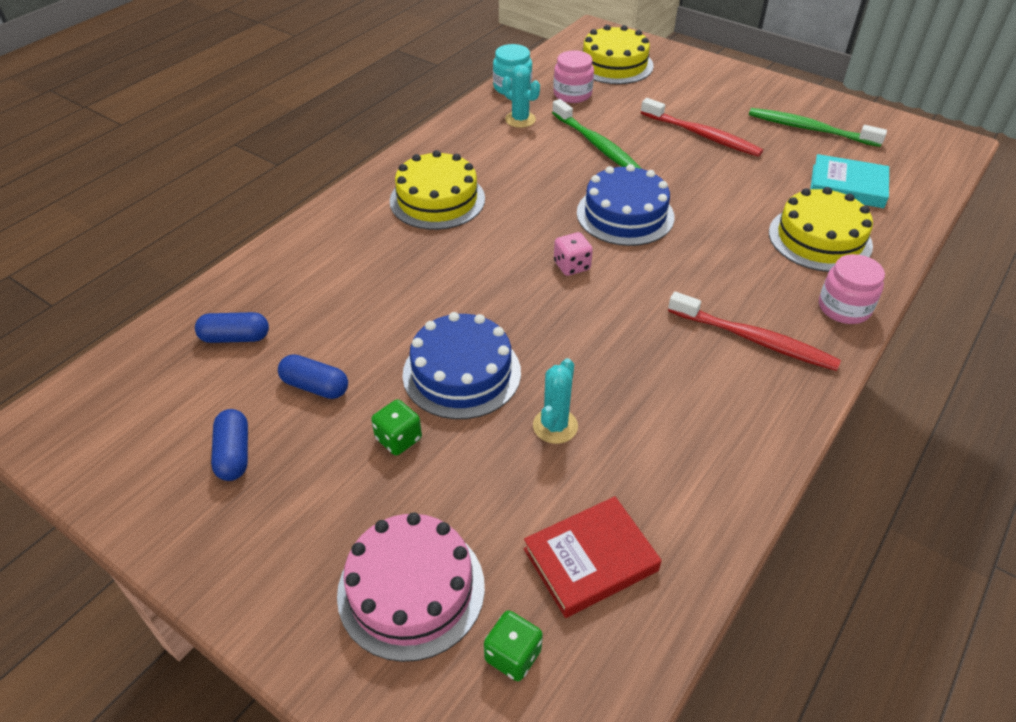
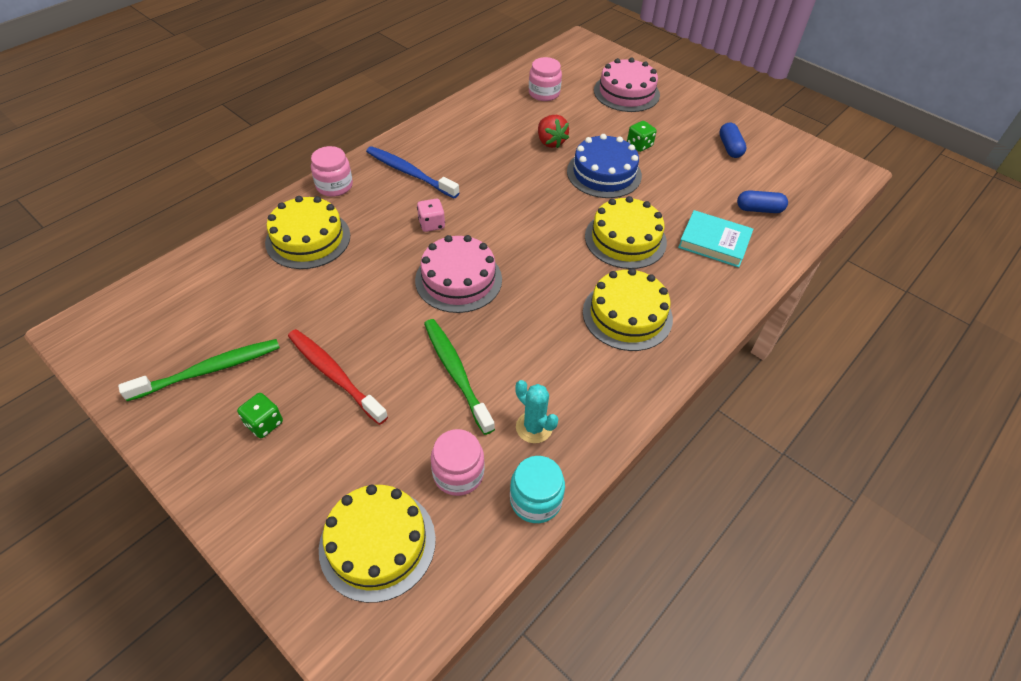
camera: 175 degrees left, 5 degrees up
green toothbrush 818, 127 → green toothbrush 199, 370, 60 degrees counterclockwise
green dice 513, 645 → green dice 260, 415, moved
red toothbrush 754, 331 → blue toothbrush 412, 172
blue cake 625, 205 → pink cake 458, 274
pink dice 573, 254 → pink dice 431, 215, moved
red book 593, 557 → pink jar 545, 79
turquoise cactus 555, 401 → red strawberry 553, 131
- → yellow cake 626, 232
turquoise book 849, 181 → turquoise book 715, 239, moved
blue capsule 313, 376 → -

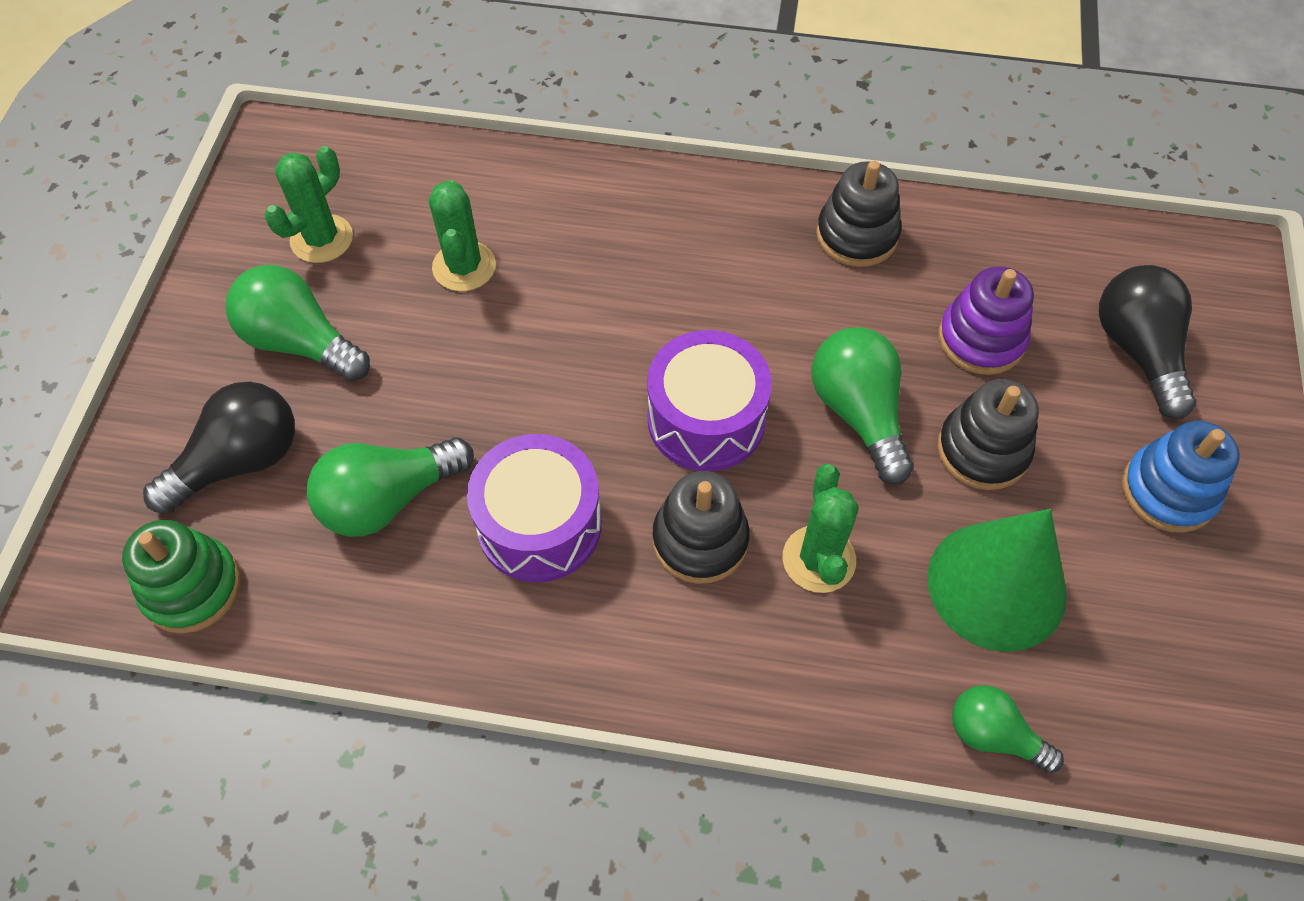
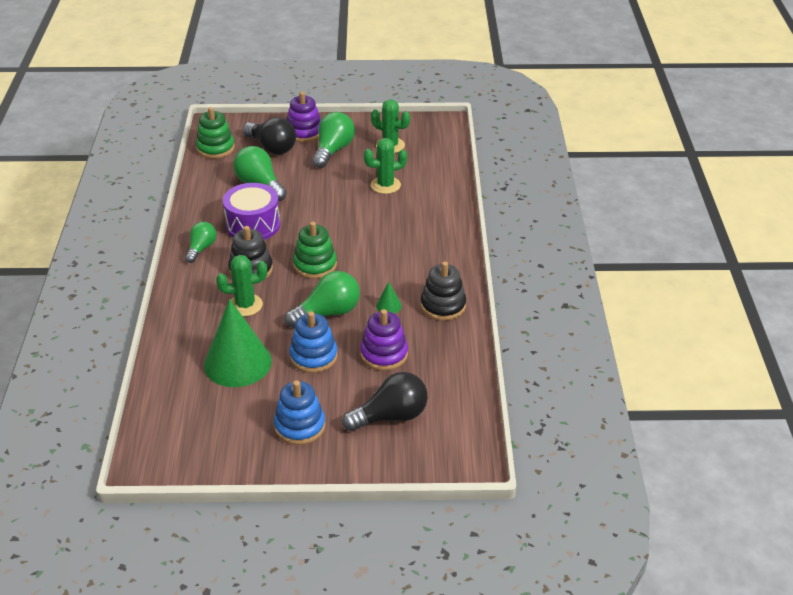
camera: 80 degrees right, 20 degrees down
green light bulb 1008, 729 → green light bulb 200, 242, moved
- → purple stacking toy 304, 117
black stacking toy 988, 434 → blue stacking toy 313, 342
purple drum 709, 400 → green stacking toy 315, 250
- → green cone 389, 298

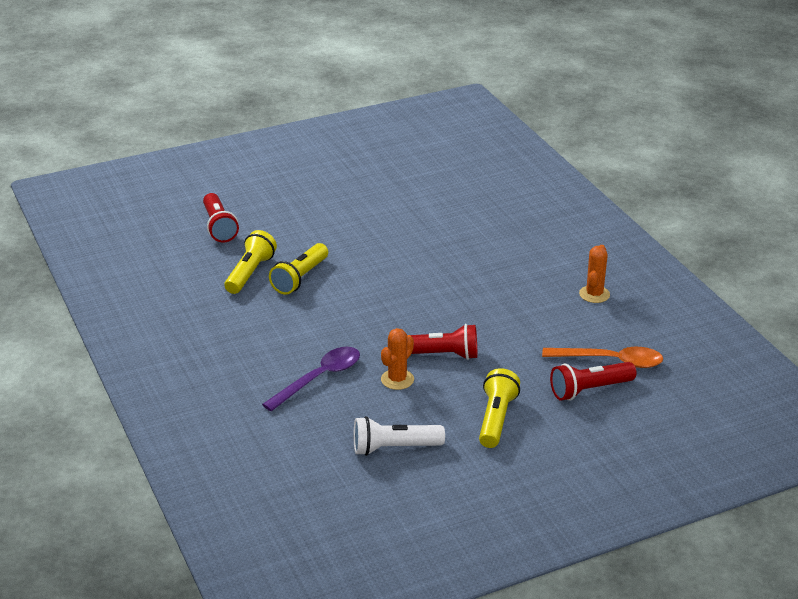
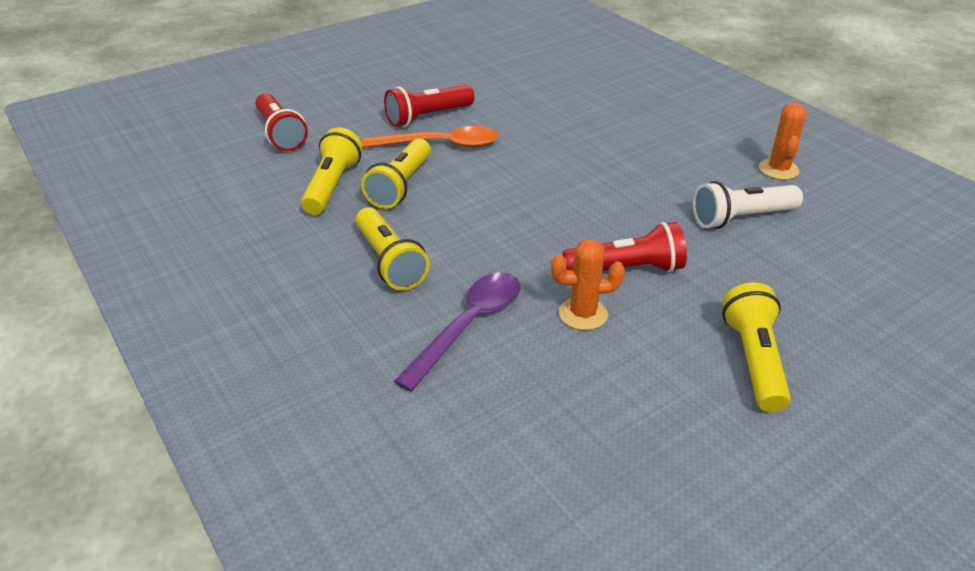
camera: 10 degrees left, 5 degrees up
- → yellow flashlight 393, 248
orange spoon 602, 357 → orange spoon 430, 137, moved
red flashlight 593, 381 → red flashlight 429, 106, moved
orange cactus 397, 359 → orange cactus 588, 284, 60 degrees clockwise
white flashlight 399, 436 → white flashlight 748, 205, moved

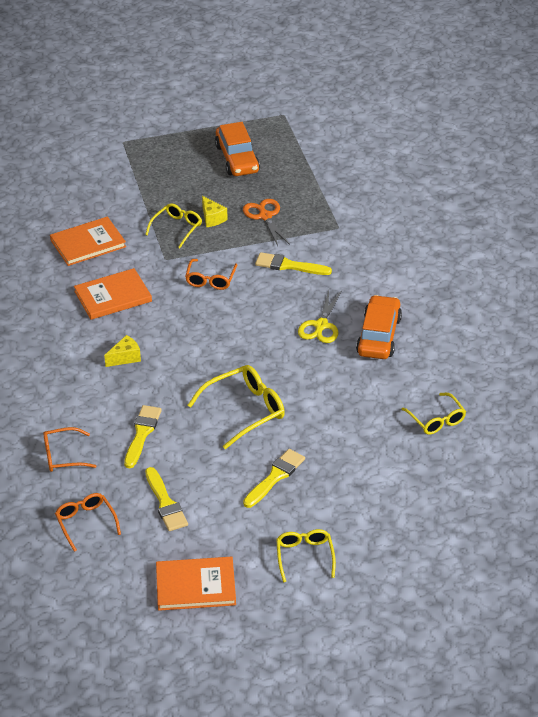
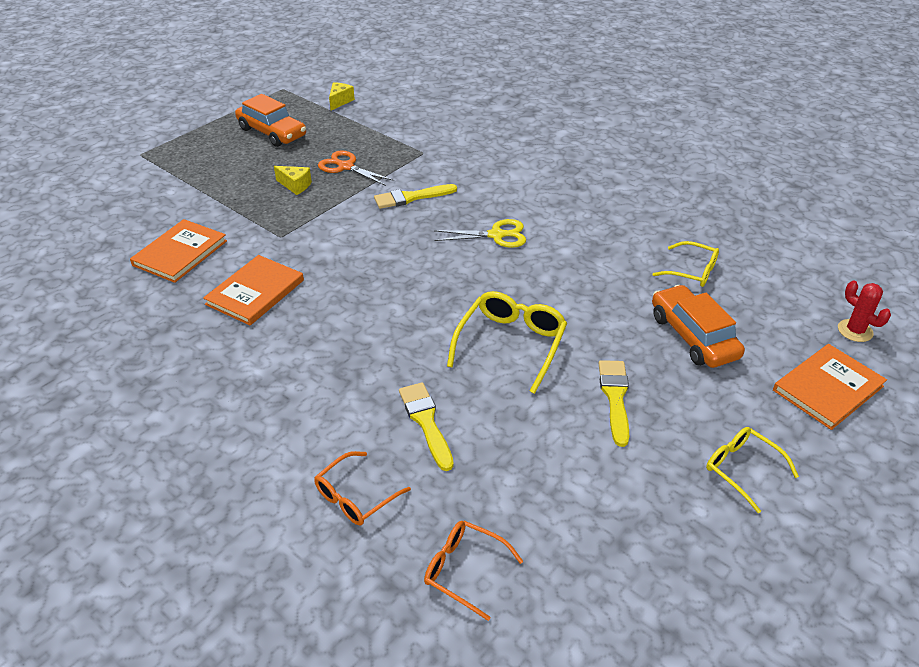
camera: 35 degrees left, 0 degrees up
yellow cheese 122, 351 → yellow cheese 342, 96, moved
yellow scissors 320, 316 → yellow scissors 480, 233, 75 degrees counterclockwise
orange car 379, 327 → orange car 698, 326, moved
orange book 196, 584 → orange book 830, 387, moved
- → red cactus 864, 311
yellow glasses 173, 225 → -
yellow brush 166, 499 → -
orange glasses 211, 274 → -

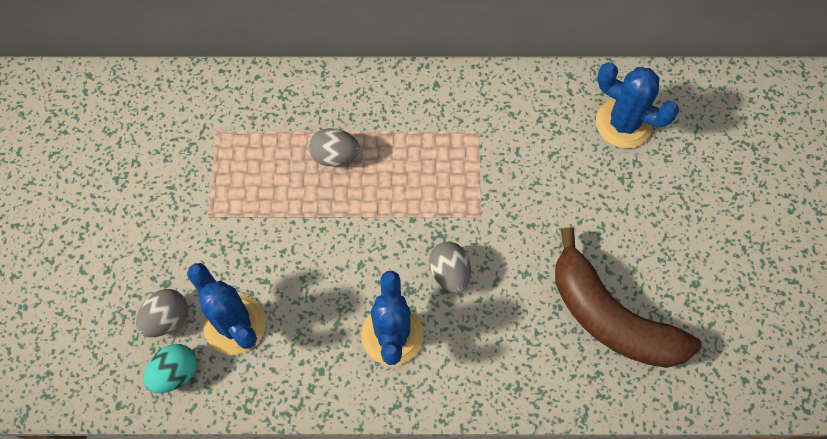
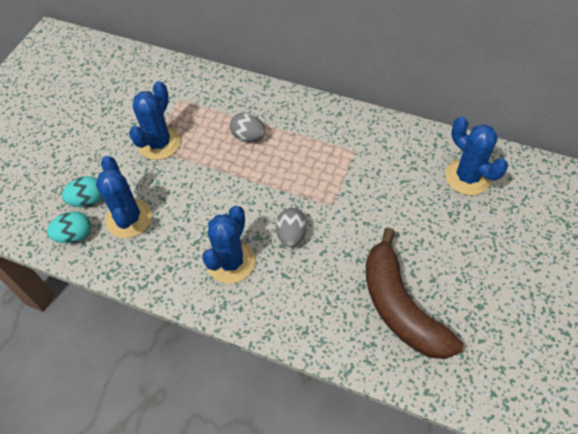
camera: 25 degrees right, 10 degrees down
grey egg 161, 313 → turquoise egg 82, 191
- → blue cactus 155, 120

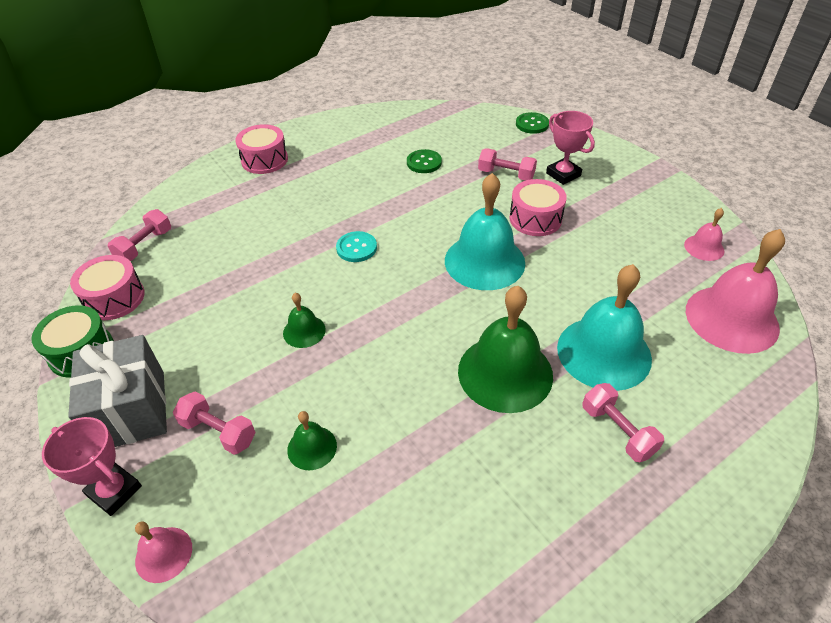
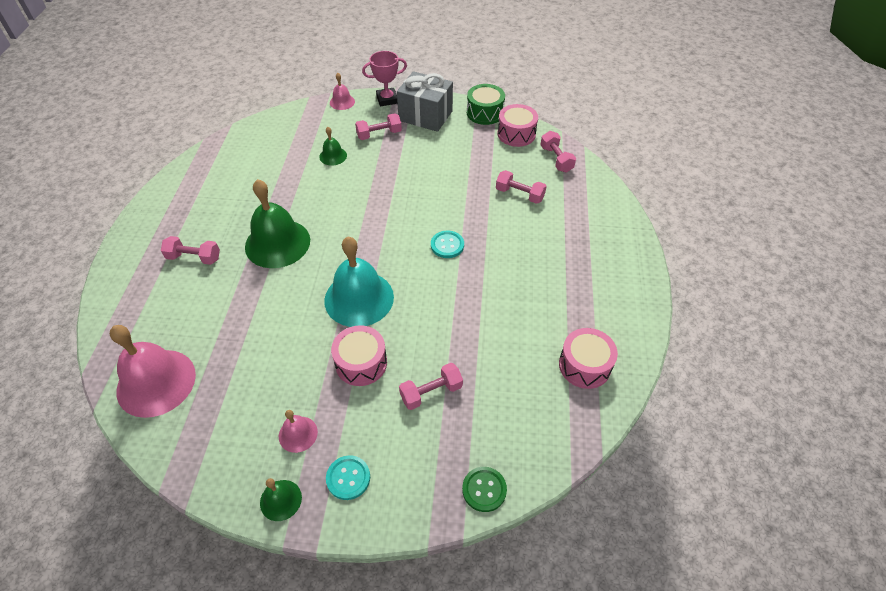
camera: 130 degrees right, 5 degrees up
green bell 304, 320 → green bell 281, 499, moved
pink bell 704, 234 → pink bell 298, 431, moved
- → turquoise button 348, 477
- → pink dumbbell 521, 187
pink drum 261, 149 → pink drum 588, 358, moved
green button 424, 161 → -
pink trophy 570, 148 → -
turquoise bell 604, 327 → -

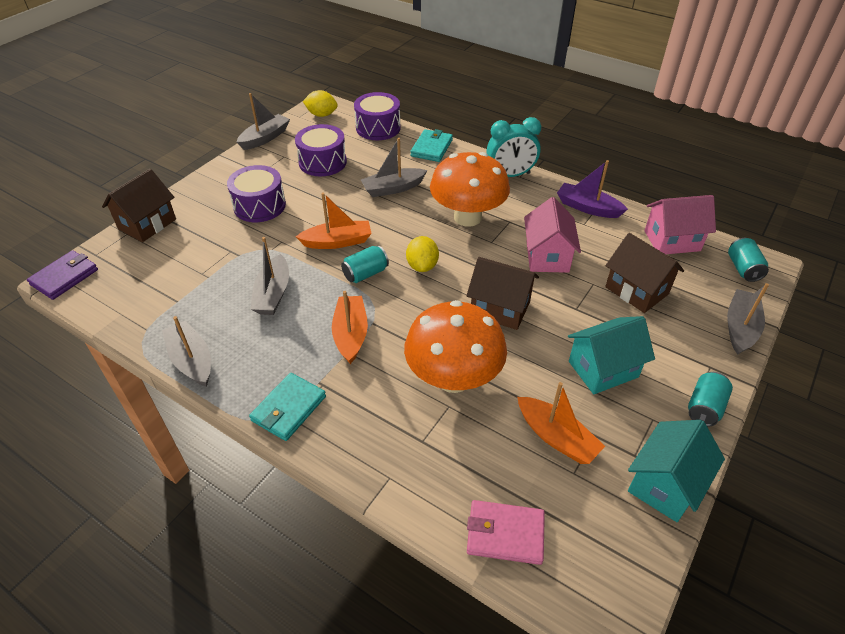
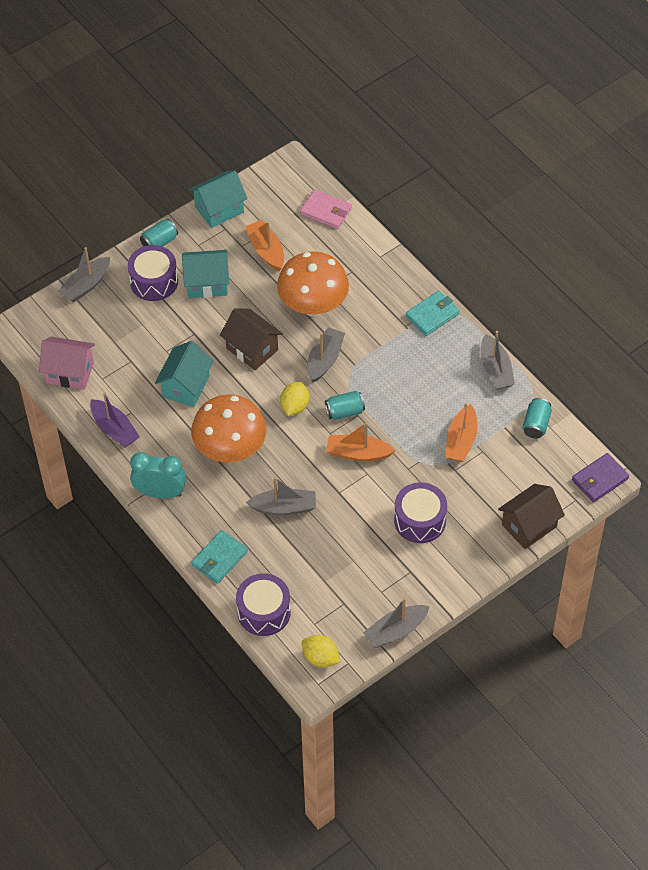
camera: 160 degrees left, 10 degrees up
purple drum 321, 150 → purple drum 153, 273, moved
pink house 552, 235 → turquoise house 184, 374
grey boat 270, 276 → grey boat 326, 355, moved
orange boat 350, 327 → orange boat 461, 432, moved
turquoise can 748, 260 → turquoise can 537, 418, moved
brown house 644, 273 → -

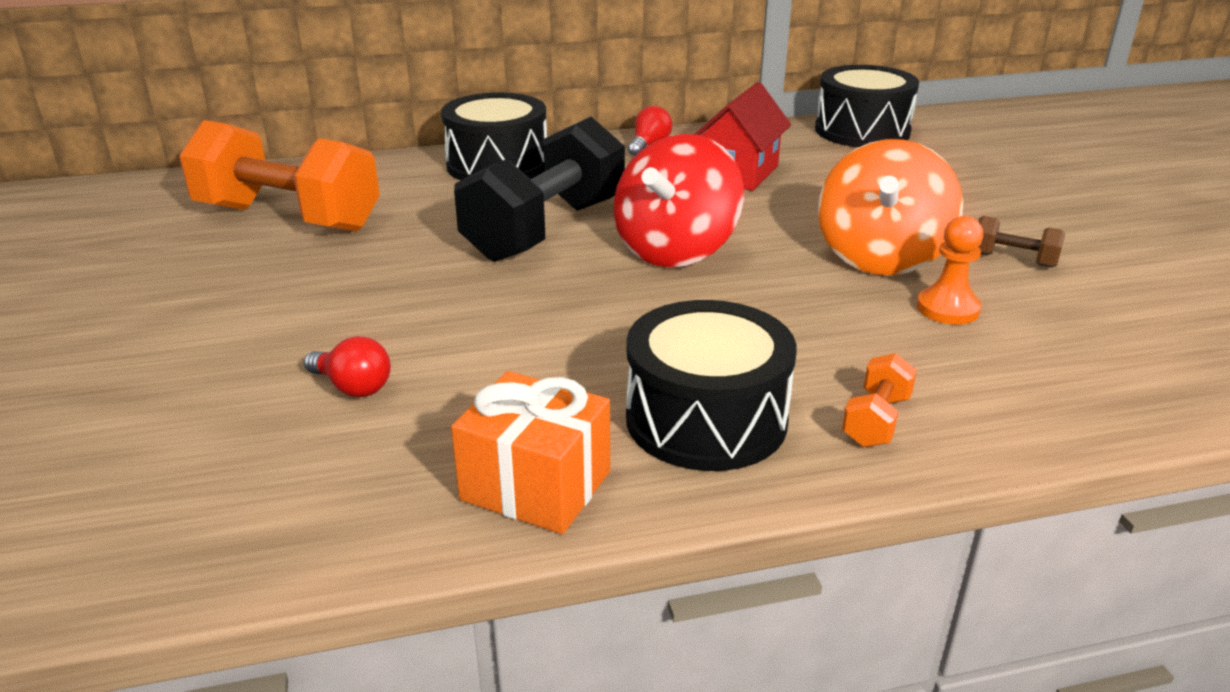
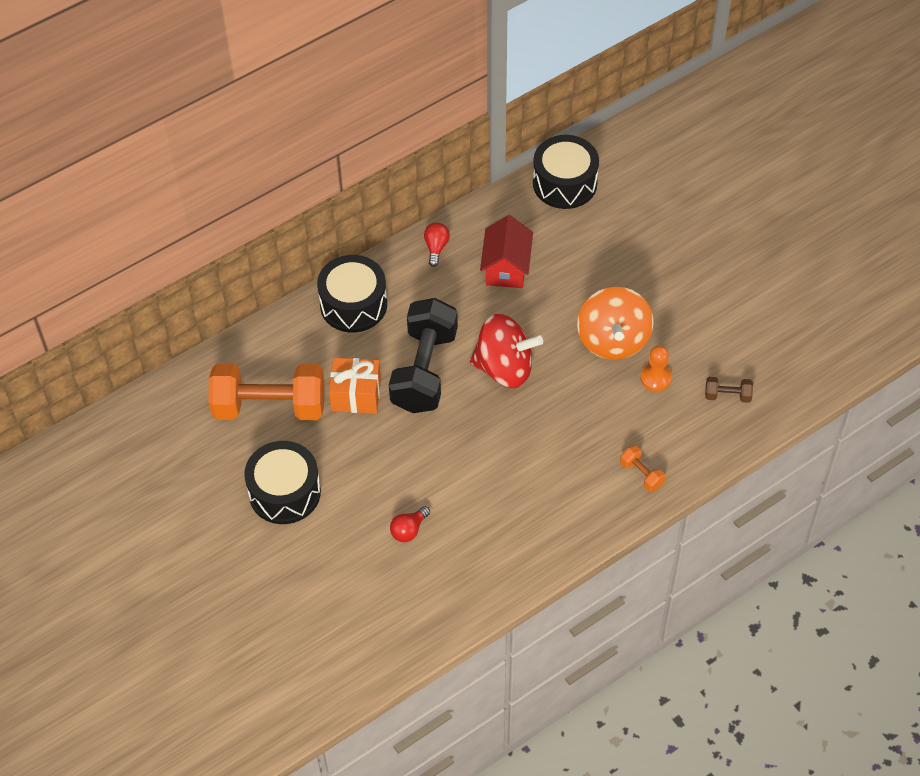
camera: 20 degrees left, 25 degrees up
black drum 711, 385 → black drum 282, 482, moved
orange gift 530, 452 → orange gift 355, 386, moved
red light bulb 347, 366 → red light bulb 410, 524, 120 degrees clockwise
red spinning top 679, 200 → red spinning top 506, 351, 90 degrees counterclockwise
orange dumbbell 879, 400 → orange dumbbell 643, 469, 45 degrees counterclockwise
brown dumbbell 1022, 241 → brown dumbbell 729, 390, moved

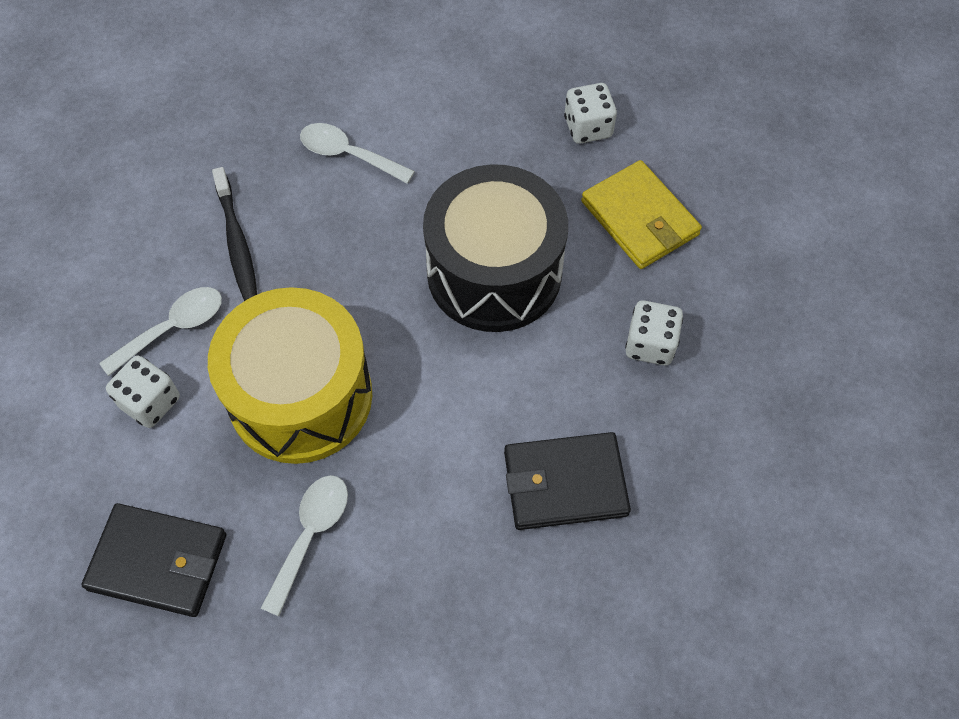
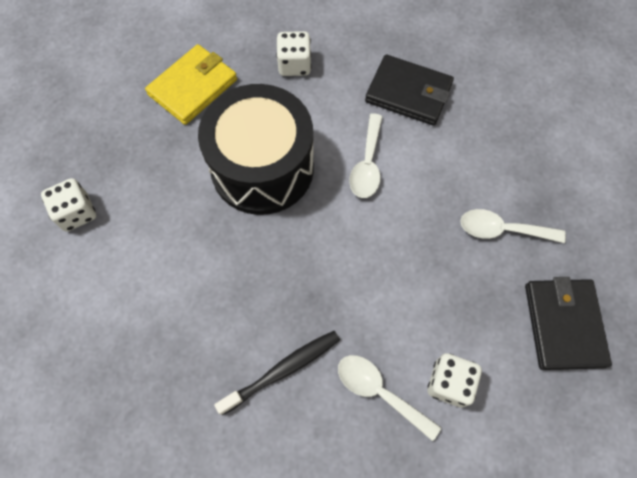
camera: 105 degrees left, 5 degrees up
white dice 590, 113 → white dice 68, 205, moved
white spoon 357, 153 → white spoon 366, 156, moved
black wallet 567, 481 → black wallet 409, 90, 45 degrees counterclockwise
yellow drum 290, 375 → -

